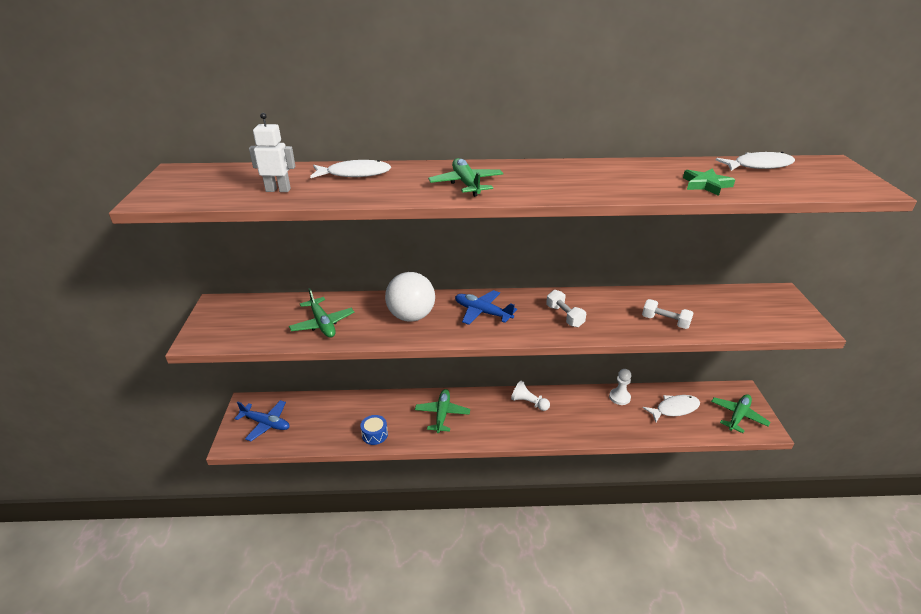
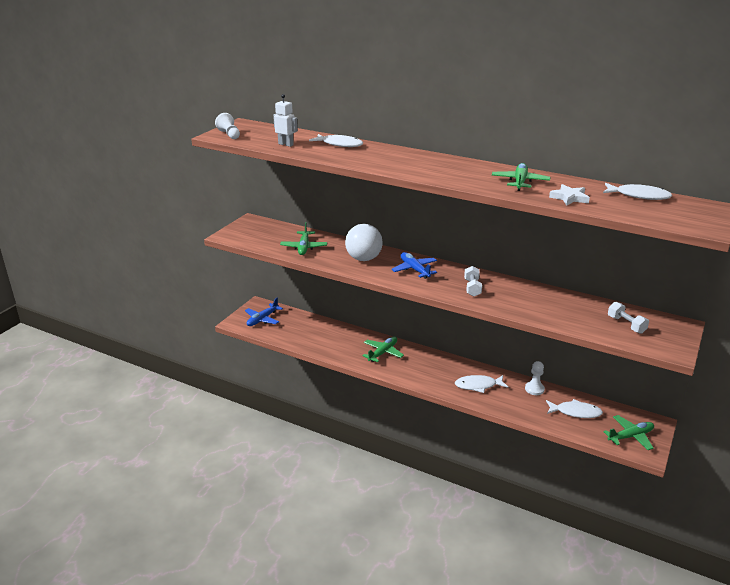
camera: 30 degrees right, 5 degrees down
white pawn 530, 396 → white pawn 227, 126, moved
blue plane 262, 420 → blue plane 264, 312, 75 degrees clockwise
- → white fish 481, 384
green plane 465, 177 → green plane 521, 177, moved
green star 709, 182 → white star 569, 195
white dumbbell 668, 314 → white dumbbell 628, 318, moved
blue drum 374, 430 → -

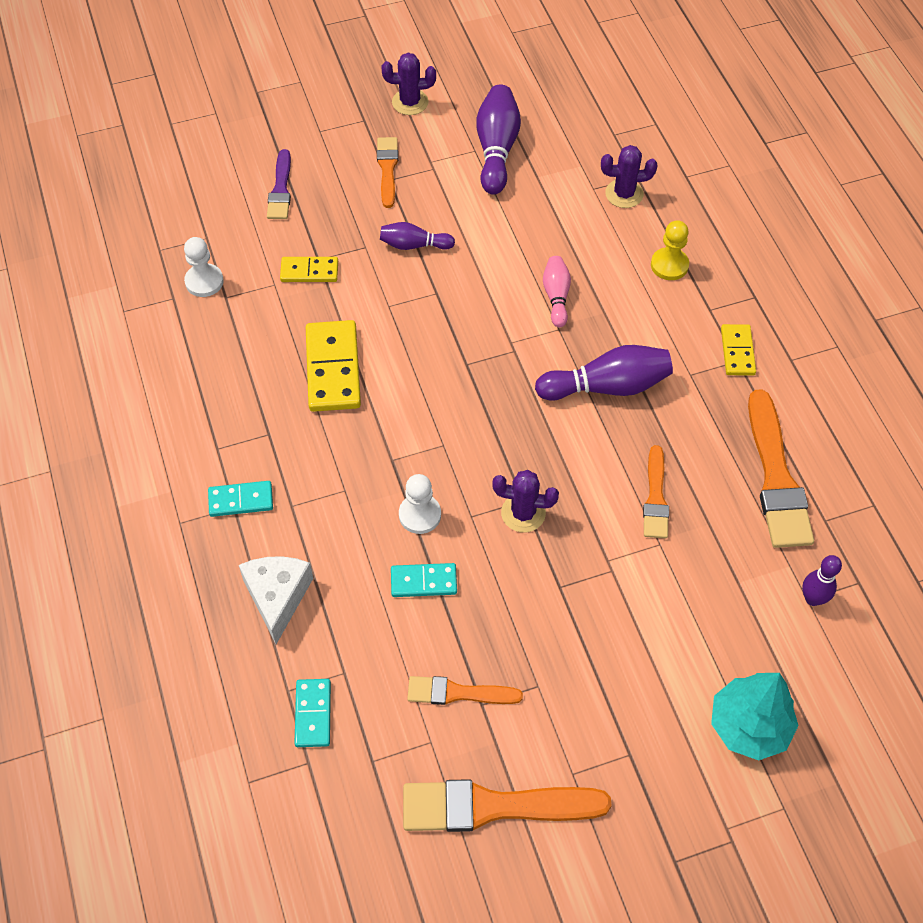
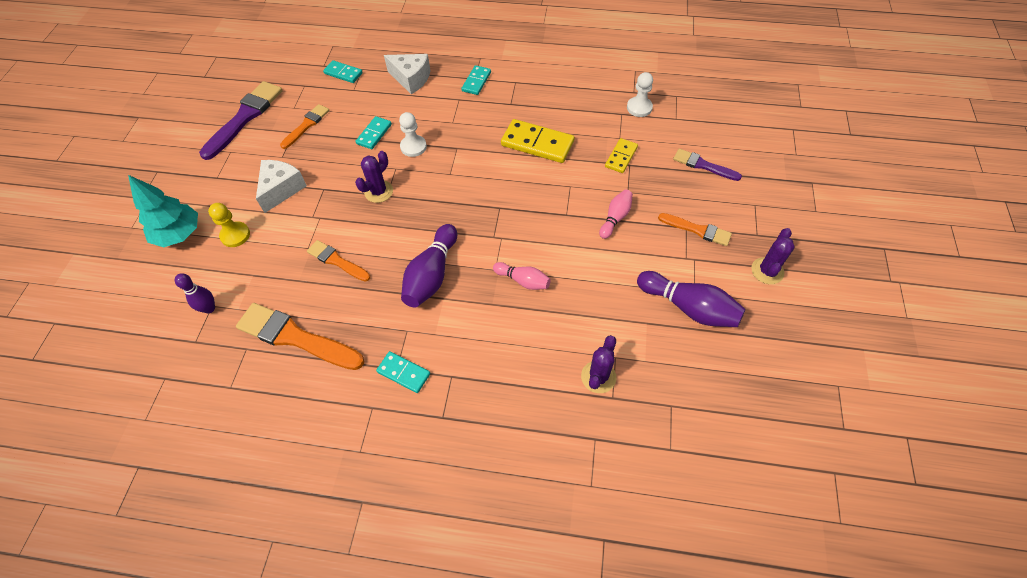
camera: 120 degrees right, 0 degrees up
orange brush 507, 805 → purple brush 241, 120
yellow pawn 670, 250 → yellow pawn 229, 225, moved
- → white cheese 281, 186
yellow domino 738, 350 → turquoise domino 403, 372
purple bowling pin 417, 236 → pink bowling pin 616, 214

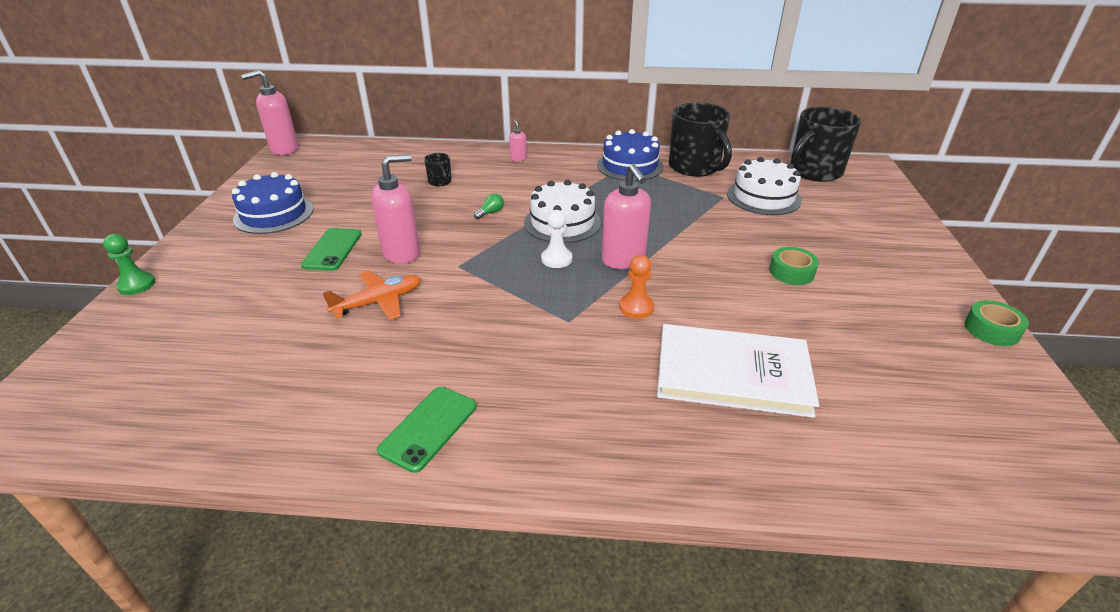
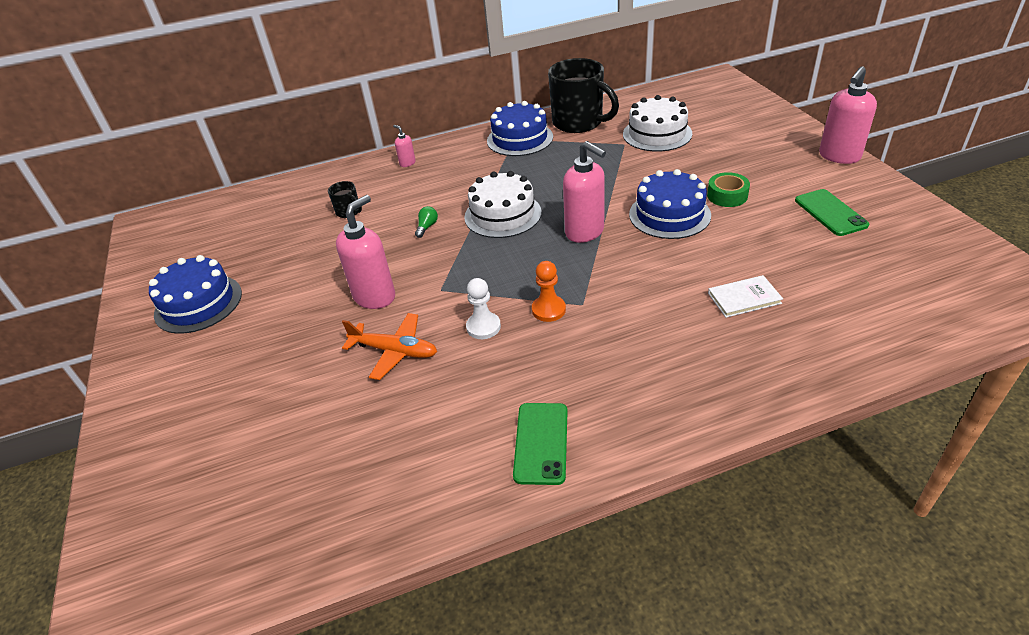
camera: 20 degrees left, 5 degrees up
orange plane 372, 295 → orange plane 389, 346, 75 degrees clockwise
white pawn 556, 239 → white pawn 483, 308, moved
orange pawn 636, 287 → orange pawn 549, 291, moved
- → blue cake 670, 204
white book 738, 371 → white book 745, 296, x0.47
green phone 331, 249 → green phone 832, 212, moved
pink soap dispenser 270, 112 → pink soap dispenser 848, 115, moved
green pawn 129, 264 → -
black mug 825, 144 → -
green tape 996, 323 → -

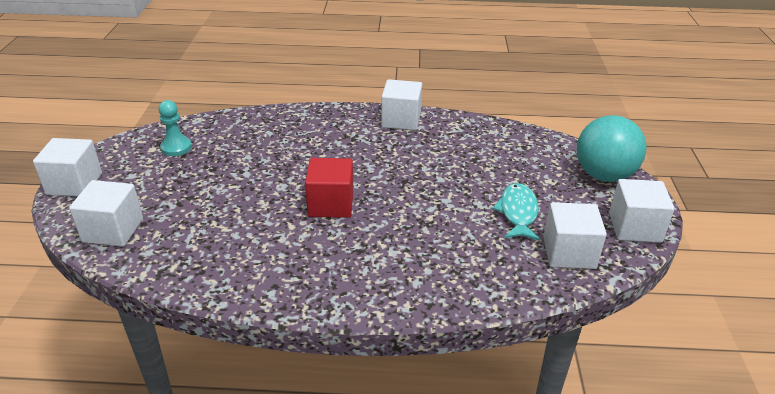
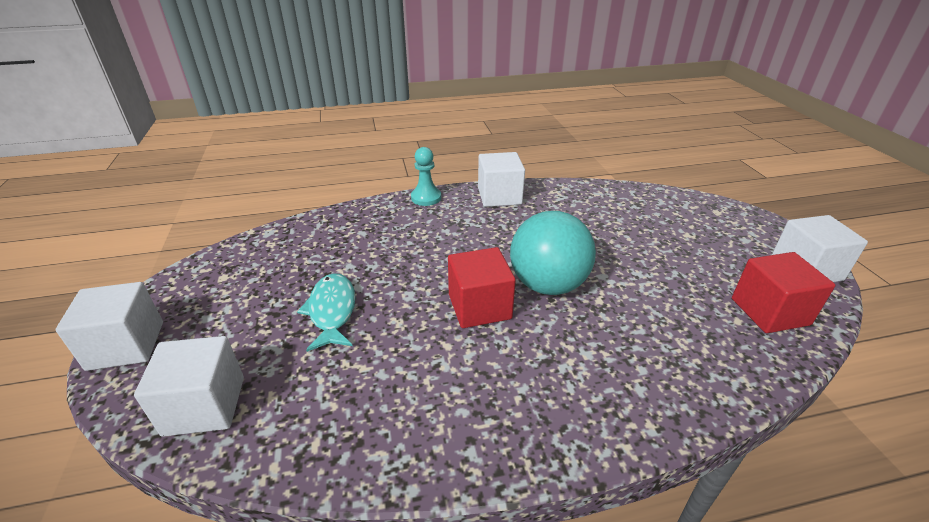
camera: 15 degrees left, 0 degrees up
turquoise fish 516, 212 → turquoise fish 326, 312, moved
turquoise pawn 175, 128 → turquoise pawn 426, 176, moved
turquoise ball 611, 148 → turquoise ball 553, 253, moved
white cube 575, 235 → red cube 783, 292

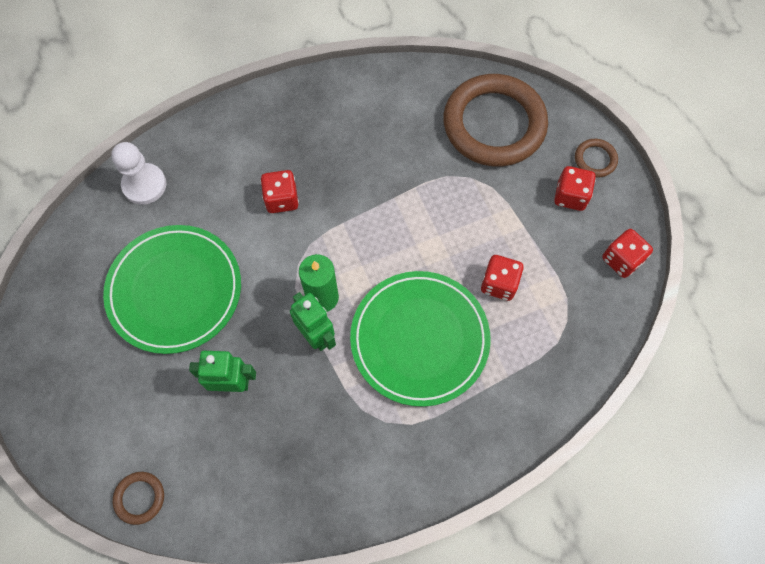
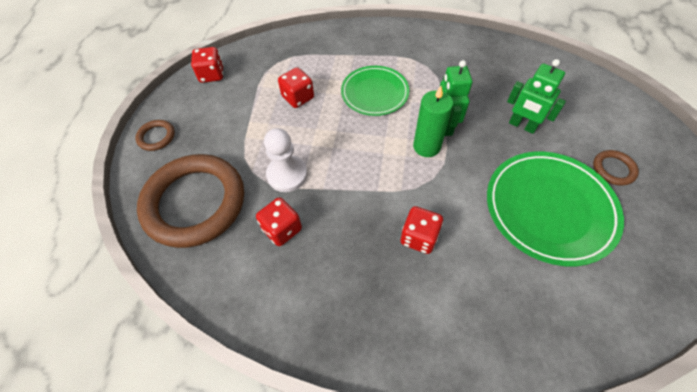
camera: 145 degrees left, 10 degrees down
red dice 575, 188 → red dice 279, 221, moved
white pawn 138, 173 → white pawn 285, 160, moved
green plate 420, 339 → green plate 375, 91, x0.65
brown ring 138, 498 → brown ring 616, 168, moved

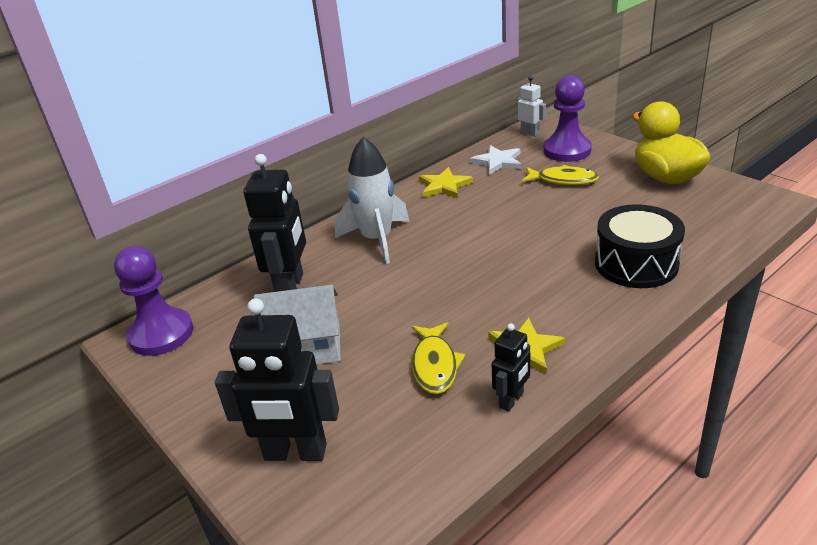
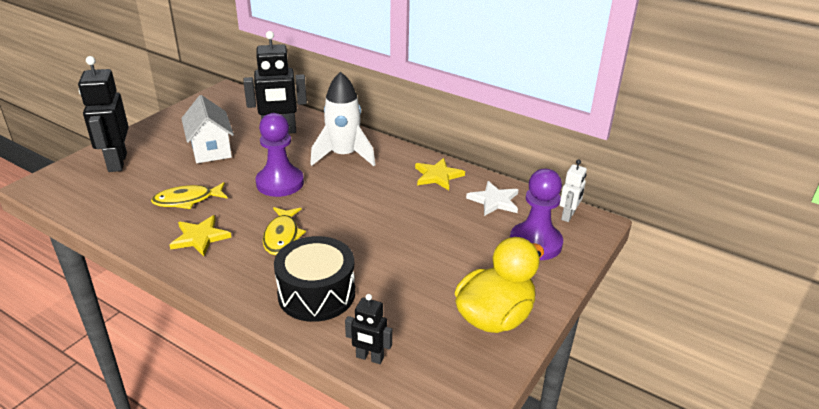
camera: 70 degrees right, 0 degrees up
purple pawn 153, 301 → purple pawn 279, 155, moved
yellow fish 560, 175 → yellow fish 284, 231, moved
black robot 511, 367 → black robot 368, 329, moved

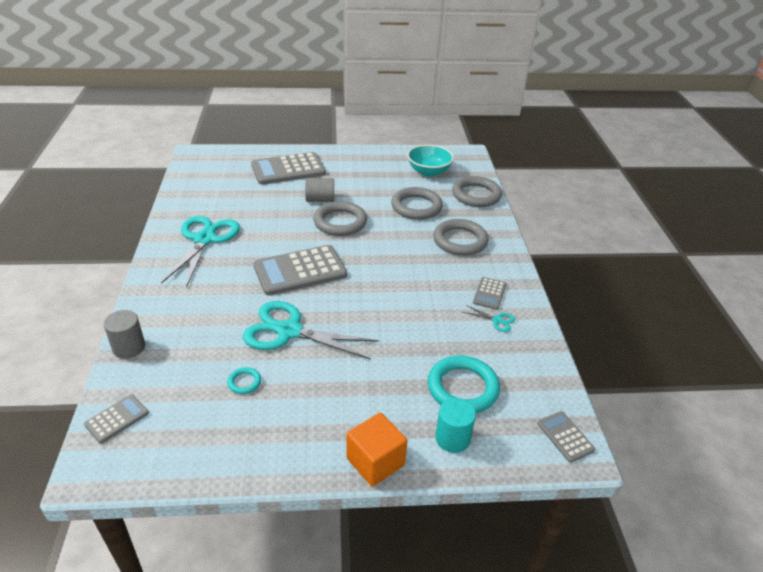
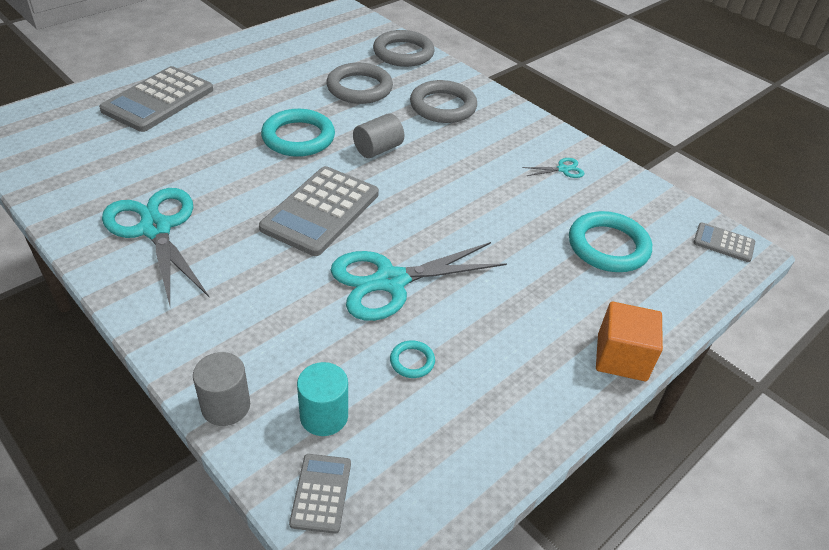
camera: 40 degrees left, 5 degrees up
grey ring 340, 218 → turquoise ring 298, 133
turquoise cylinder 455, 425 → turquoise cylinder 322, 399, moved
grey cylinder 319, 190 → grey cylinder 378, 135, moved
turquoise bowl 430, 161 → -
grey calculator 489, 293 → -

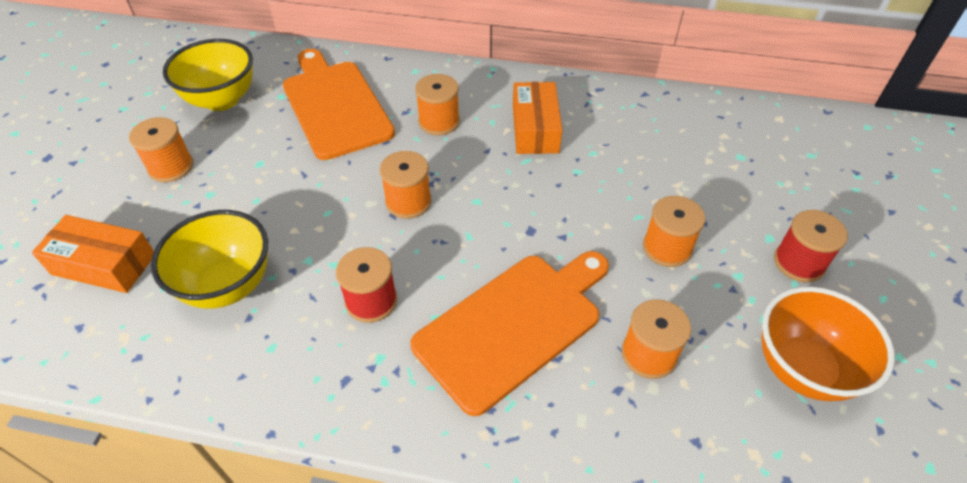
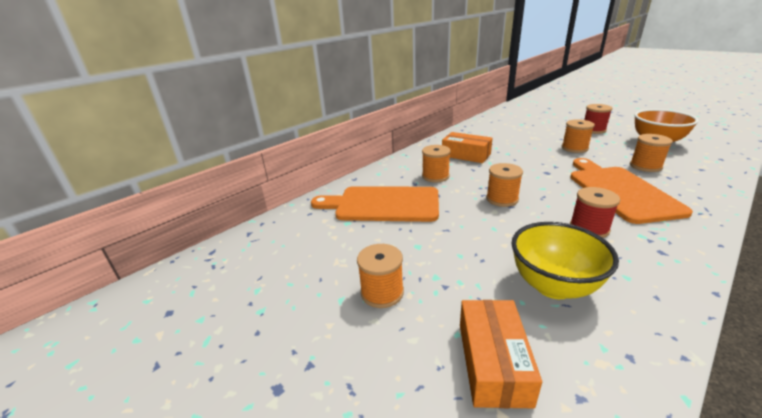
camera: 55 degrees left, 20 degrees down
orange box 93, 254 → orange box 501, 354, 45 degrees counterclockwise
yellow bowl 208, 75 → -

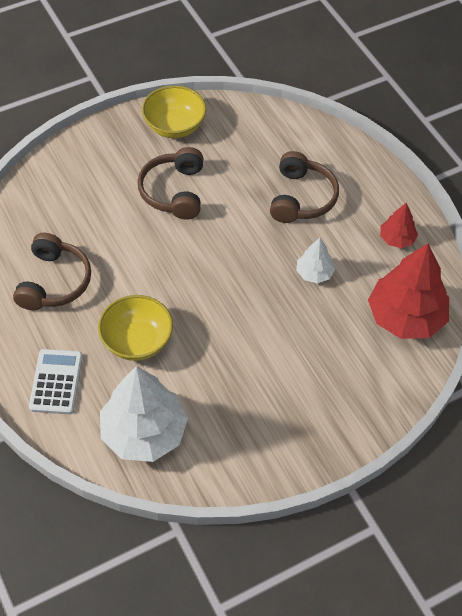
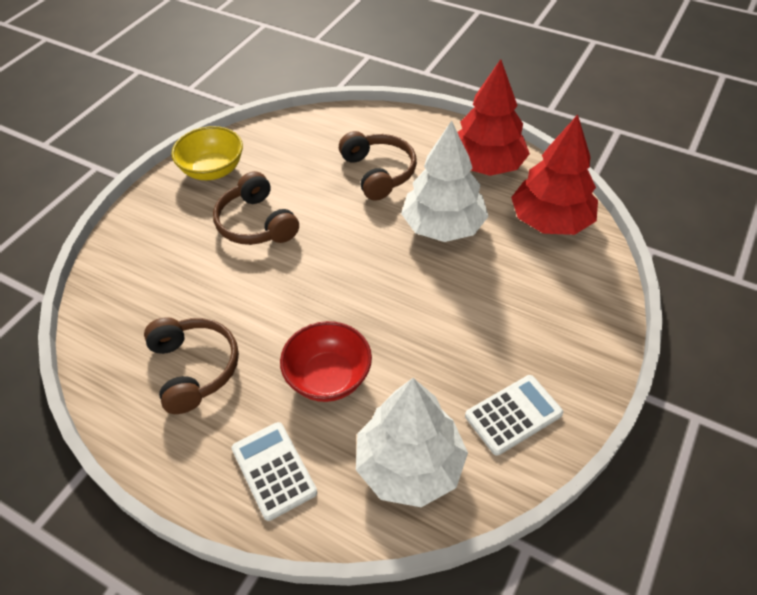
camera: 30 degrees left, 5 degrees down
yellow bowl 135, 328 → red bowl 326, 361
white tree 315, 261 → white tree 445, 181, x2.03
red tree 399, 225 → red tree 493, 117, x2.03
- → white calculator 514, 415

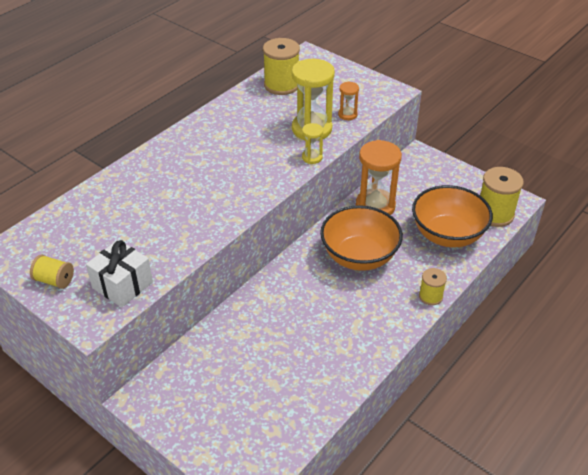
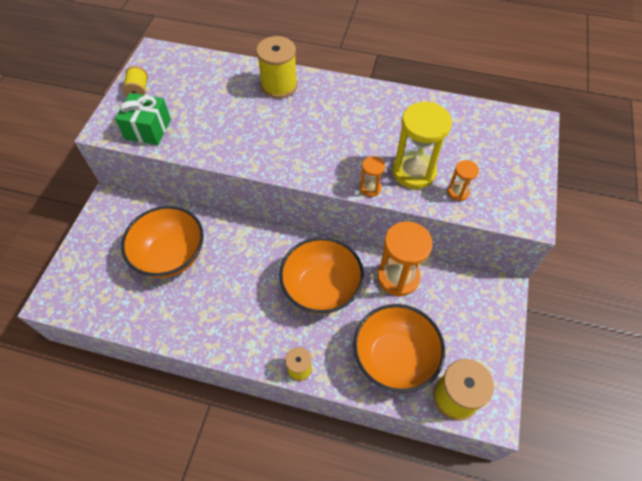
camera: 65 degrees right, 15 degrees up
white gift 119, 273 → green gift 143, 119
- → orange bowl 162, 242
yellow spool 281, 66 → yellow spool 277, 67, moved
yellow hourglass 312, 143 → orange hourglass 372, 176

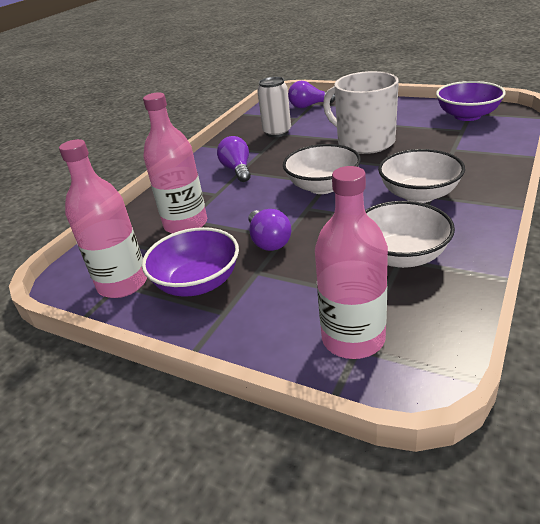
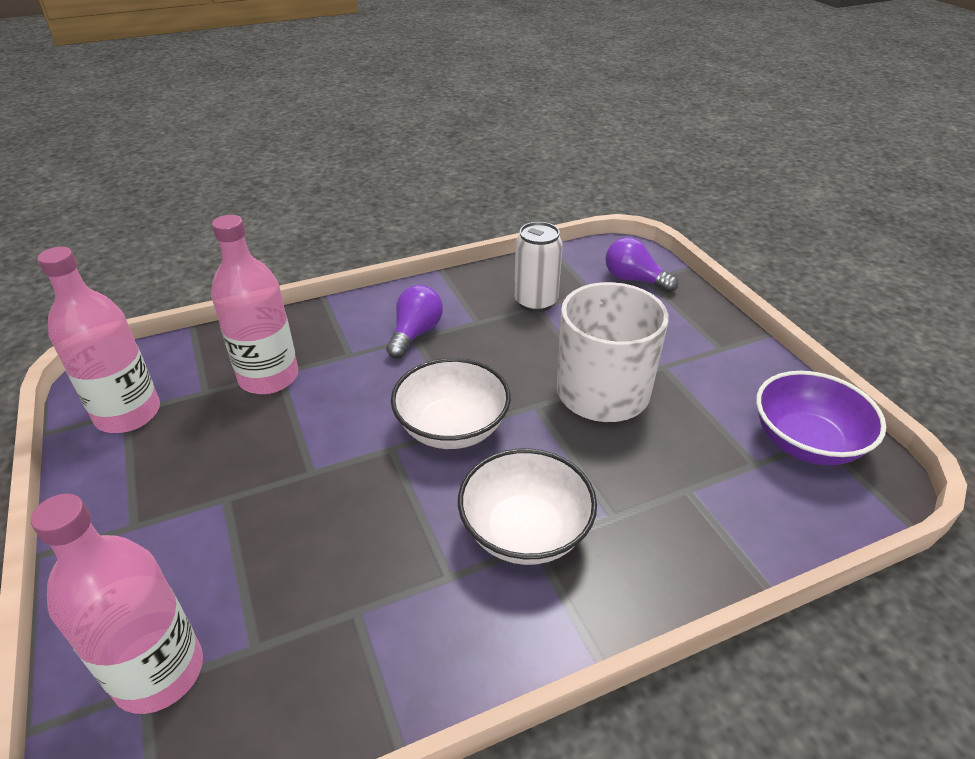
camera: 35 degrees right, 5 degrees up
purple bowl 190, 261 → -
purple light bulb 269, 230 → -
white bowl 410, 234 → -

